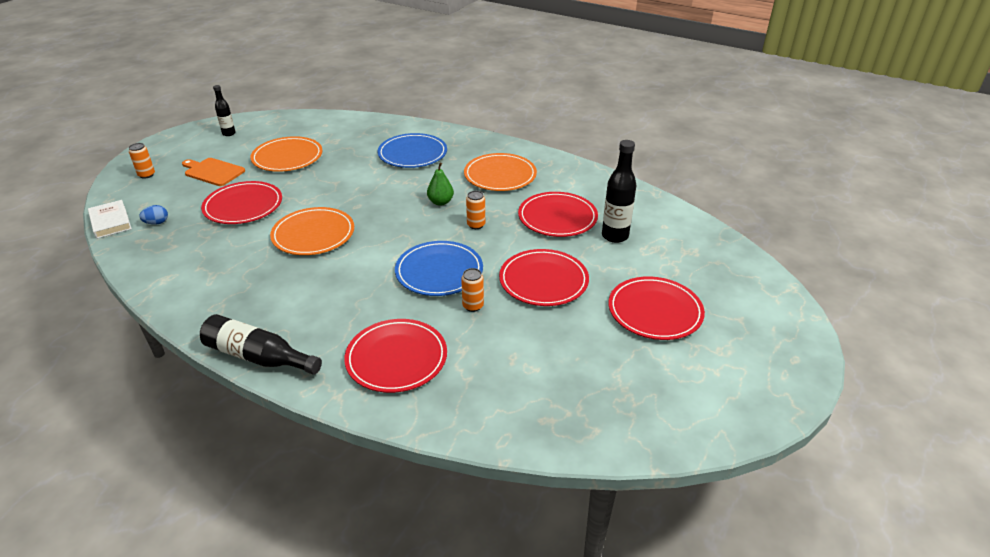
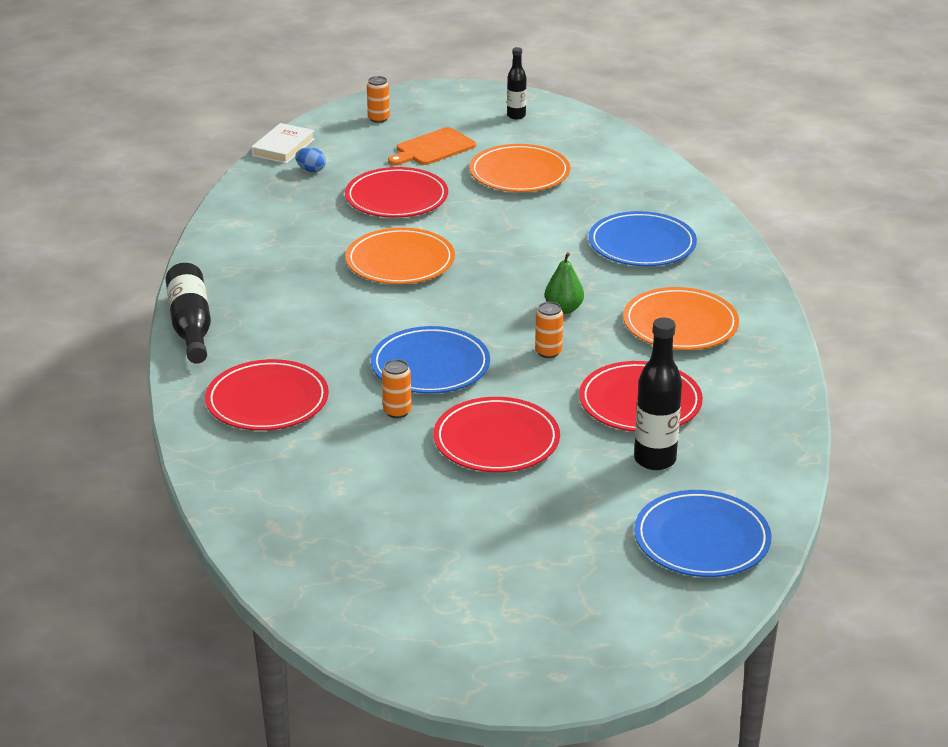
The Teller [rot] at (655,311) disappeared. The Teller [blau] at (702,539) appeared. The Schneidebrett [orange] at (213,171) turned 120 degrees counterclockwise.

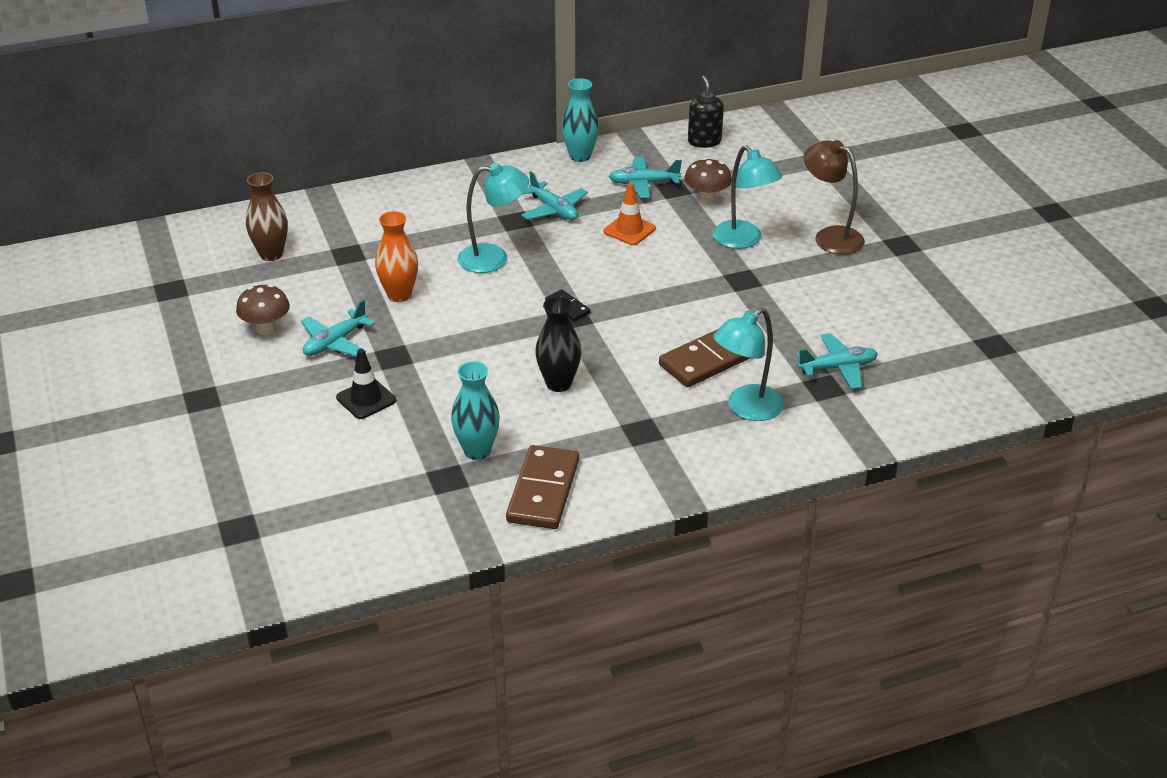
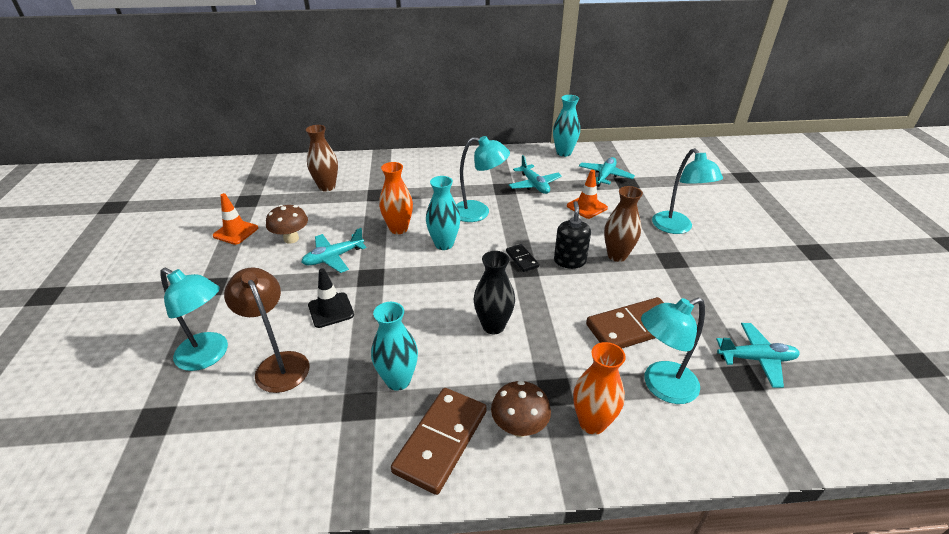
The Lampe [türkis] at (209,356) appeared. The Leitkegel [orange] at (236,232) appeared. The Vase [türkis] at (444,244) appeared. The Vase [orange] at (592,423) appeared. The Vase [braun] at (617,255) appeared. The Pilz [braun] moved from (706,199) to (519,427). The Seifenspender [schwarz] moved from (704,141) to (569,261). The Lampe [braun] moved from (830,236) to (279,364). The Flugzeug [türkis] at (643,183) turned 105 degrees clockwise.

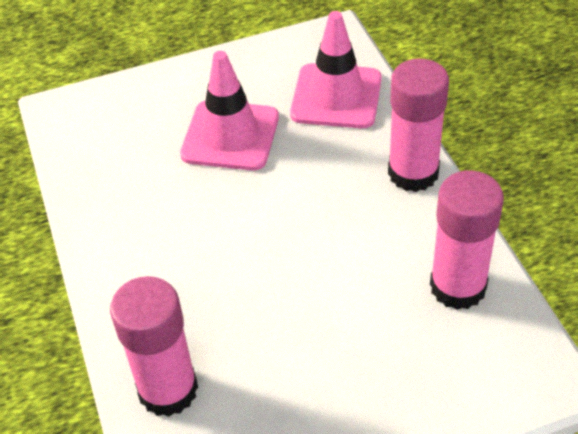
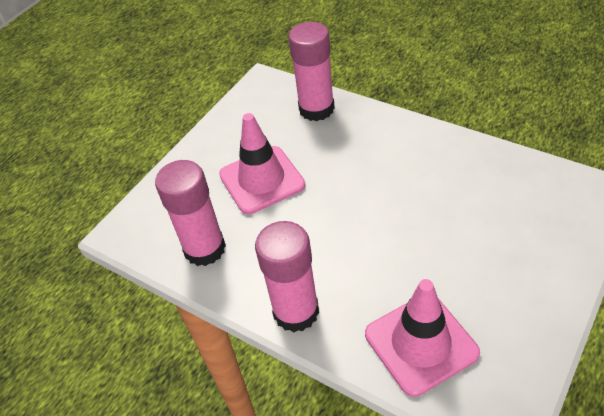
The Leitkegel [rosa] moved from (230,136) to (262,180).

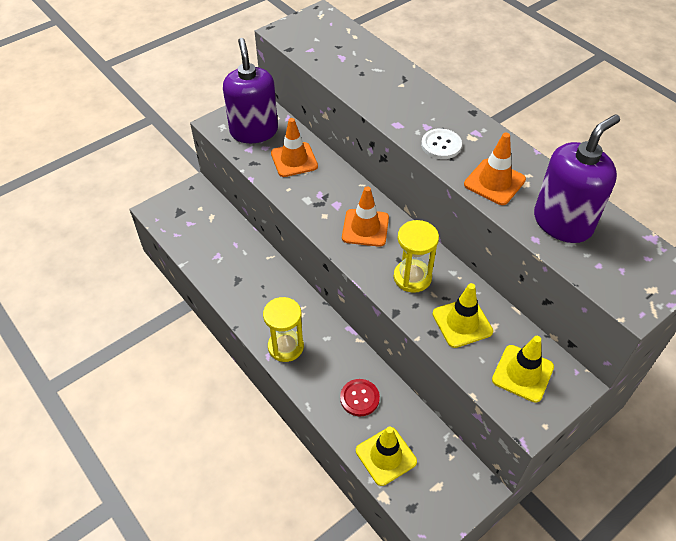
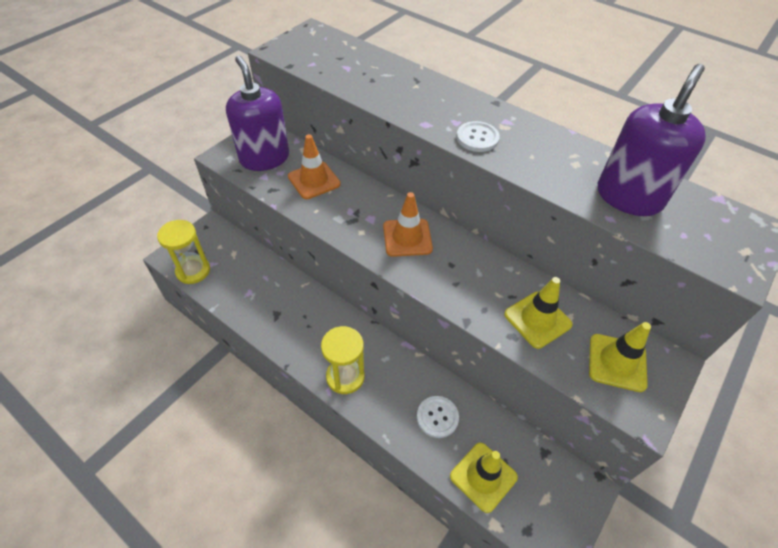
The Leitkegel [orange] at (494,182) disappeared. The Sanduhr [gelb] moved from (412,277) to (193,271). The Knopf [rot] at (359,398) became the Knopf [weiß] at (437,417).

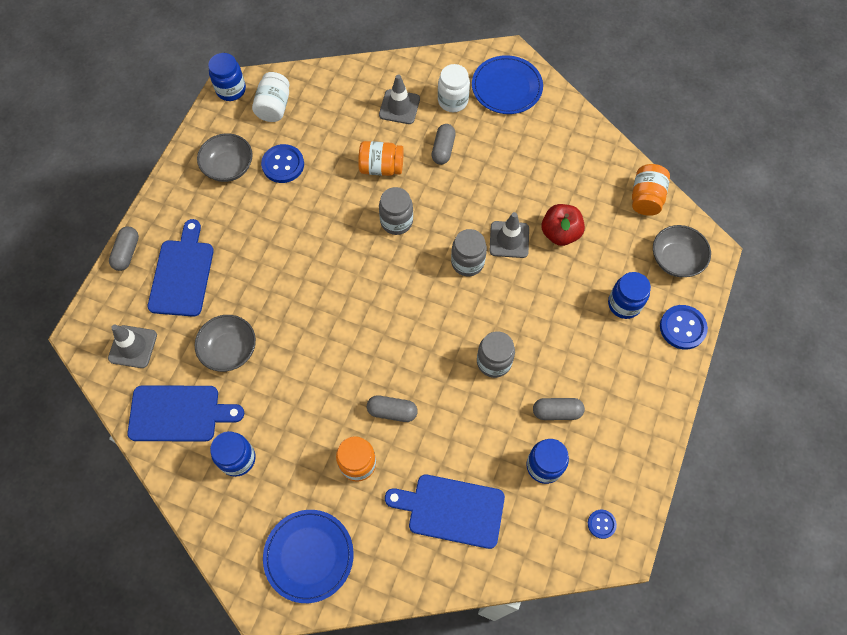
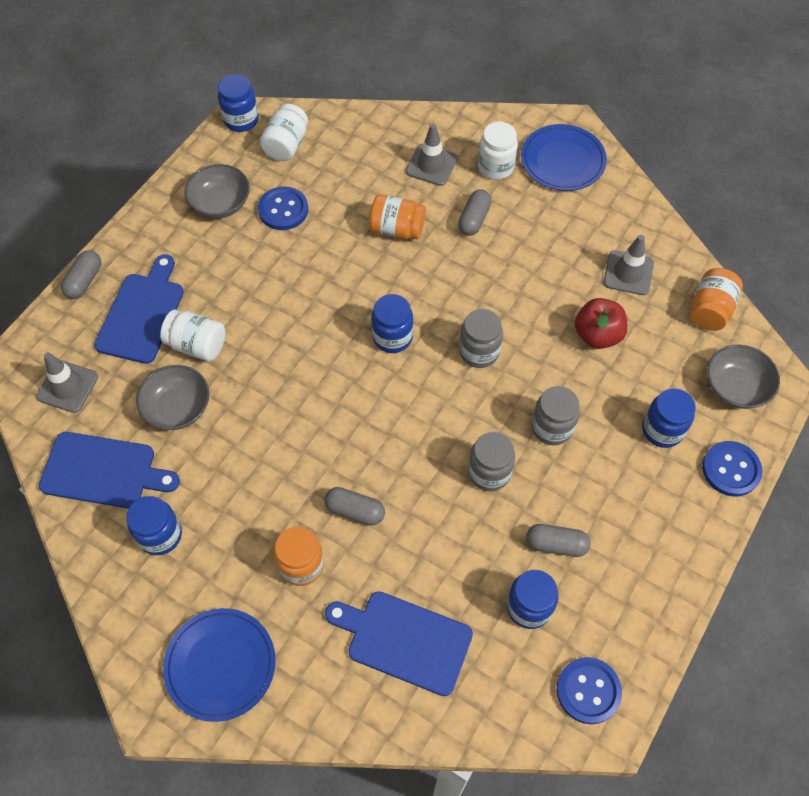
The Einmachglas [weiß] at (197,345) appeared. The Einmachglas [blau] at (392,337) appeared. The Einmachglas [grau] moved from (396,221) to (551,427). The Leitkegel [grau] moved from (509,239) to (628,273). The Knopf [blau] at (601,524) changed to 1.78 times the size.

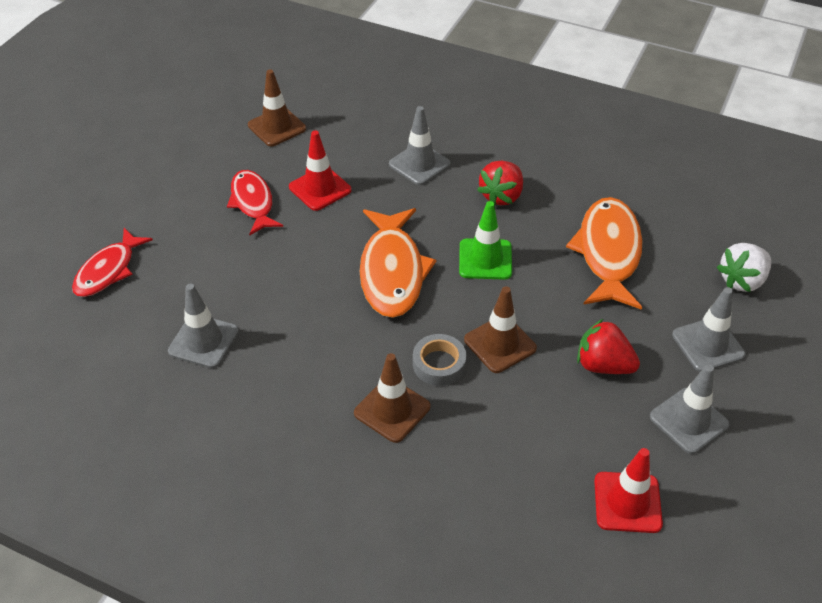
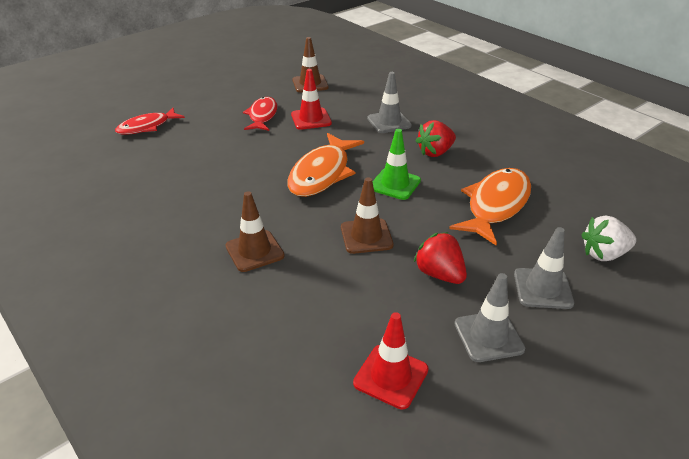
The Leitkegel [grau] at (203,341) disappeared. The Klebeband [grau] at (439,364) disappeared.

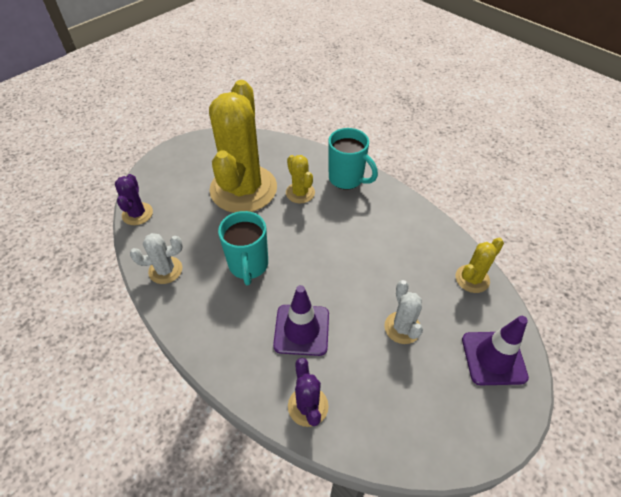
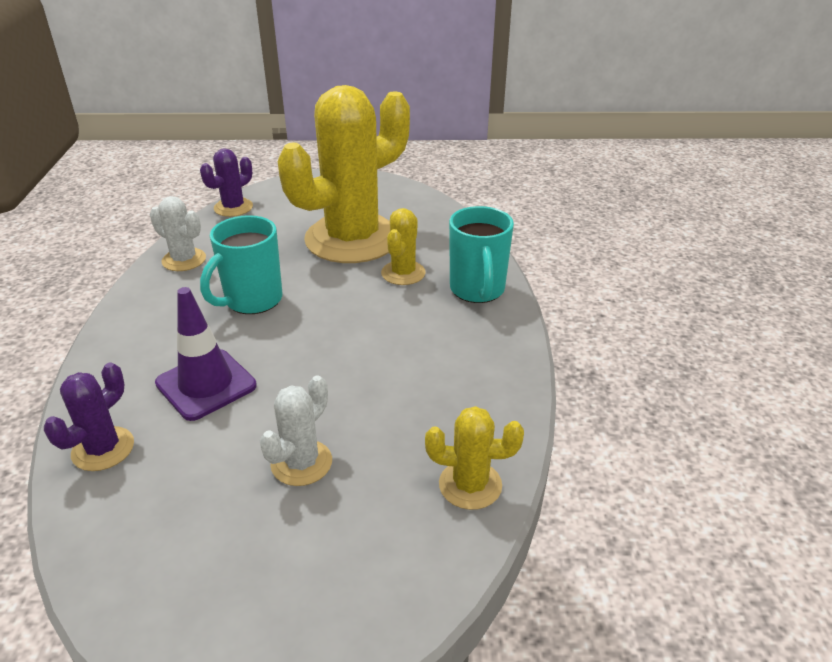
The Leitkegel [lila] at (493,358) disappeared.

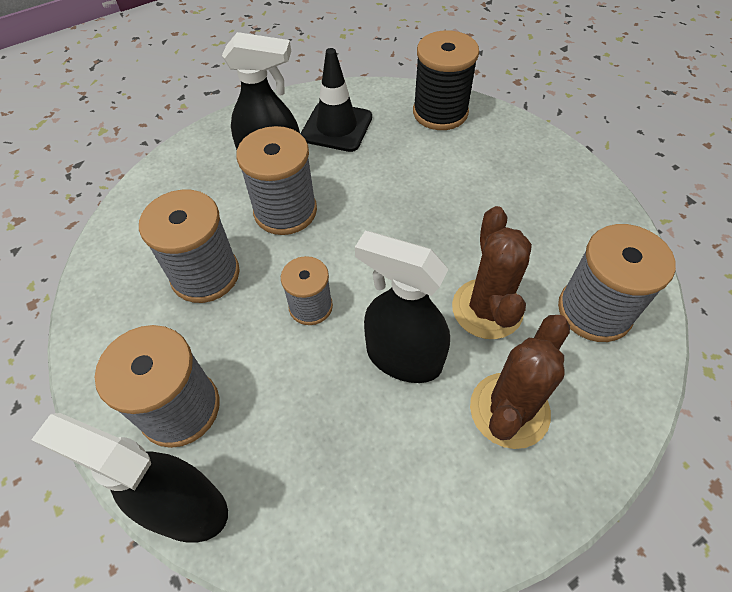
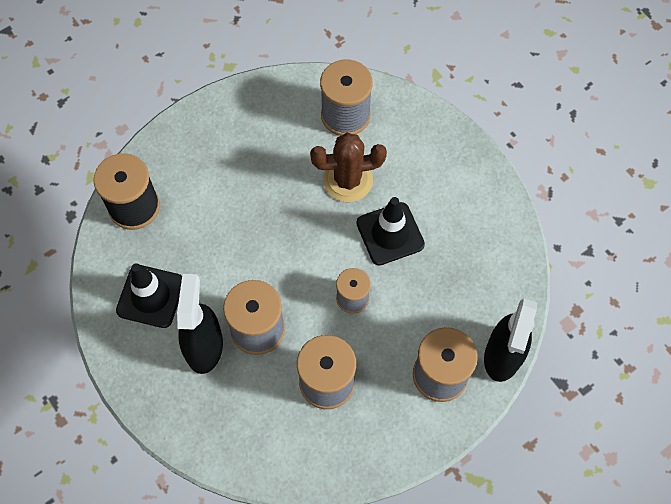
The Kaktus [braun] at (509,410) disappeared. The Sprühflasche [schwarz] at (403,357) was replaced by the Leitkegel [schwarz] at (390,234).

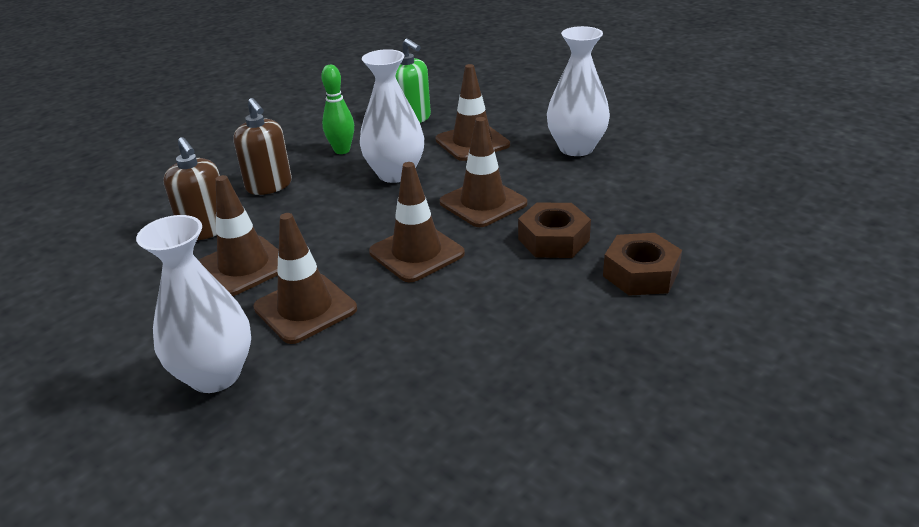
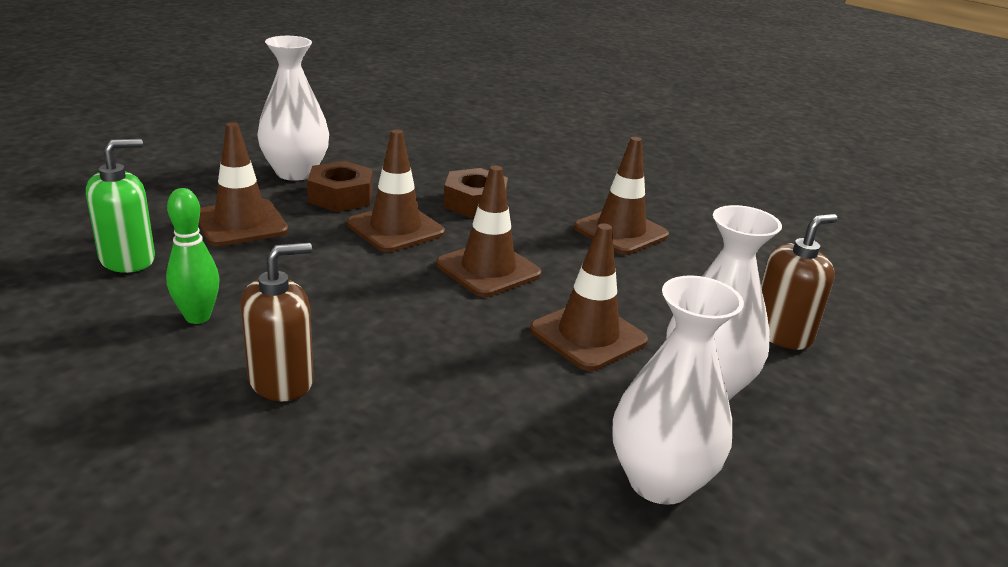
The Seifenspender [braun] moved from (206,229) to (781,333). The Leitkegel [braun] moved from (244,266) to (620,232). The Vase [weiß] moved from (395,174) to (660,481). The Sechskantmutter [braun] moved from (640,274) to (341,196).

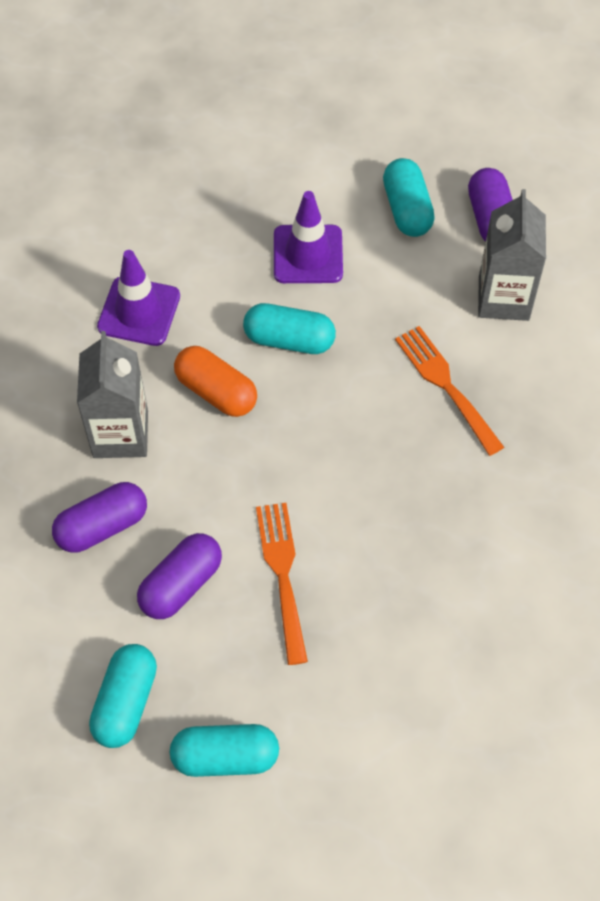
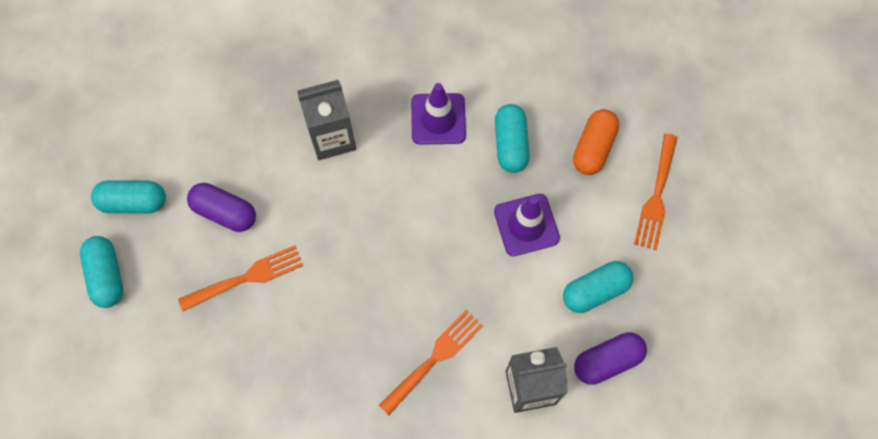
The Kapsel [lila] at (102,526) disappeared. The Gabel [orange] at (656,196) appeared. The Kapsel [orange] moved from (216,391) to (593,148). The Kapsel [türkis] moved from (289,340) to (511,144).

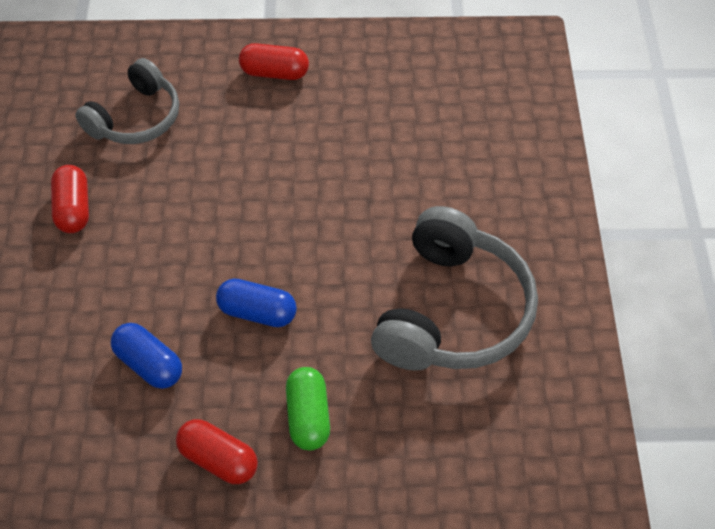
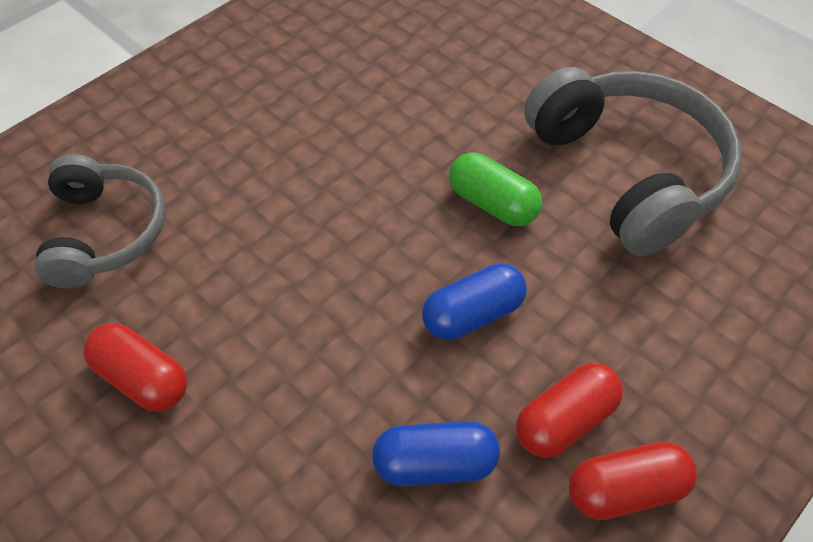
The Kapsel [rot] moved from (274,73) to (564,420). The Kapsel [grün] moved from (308,417) to (492,203).

